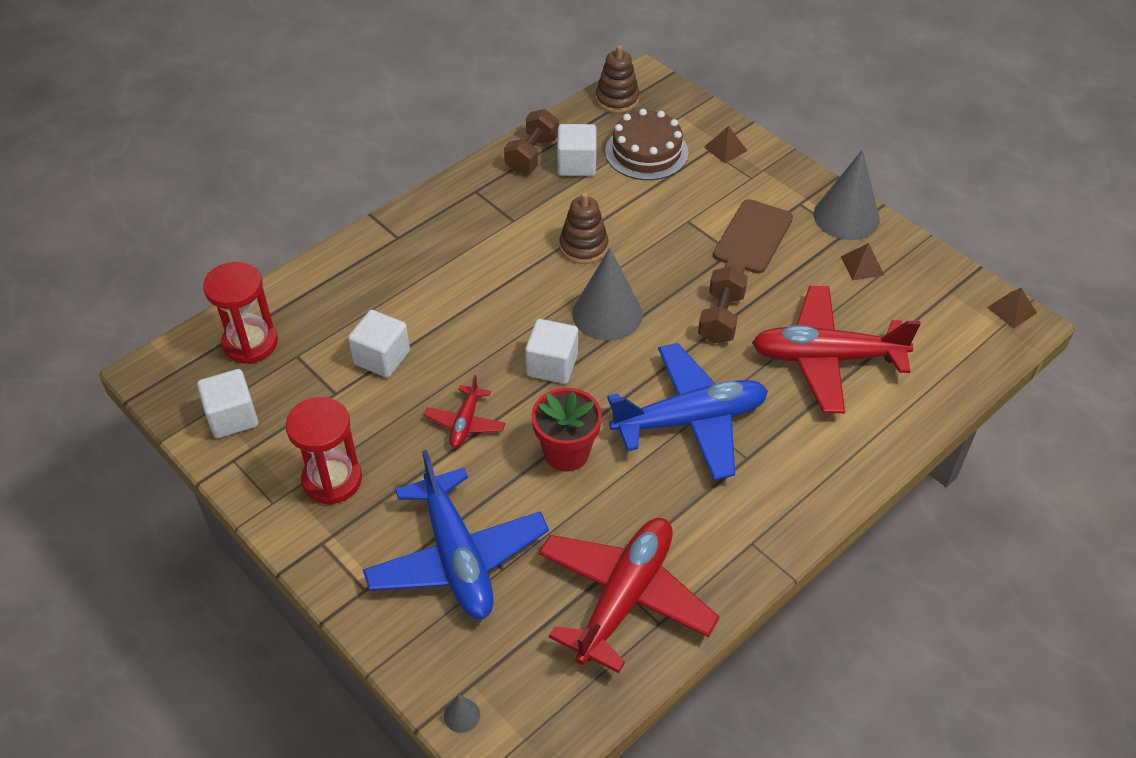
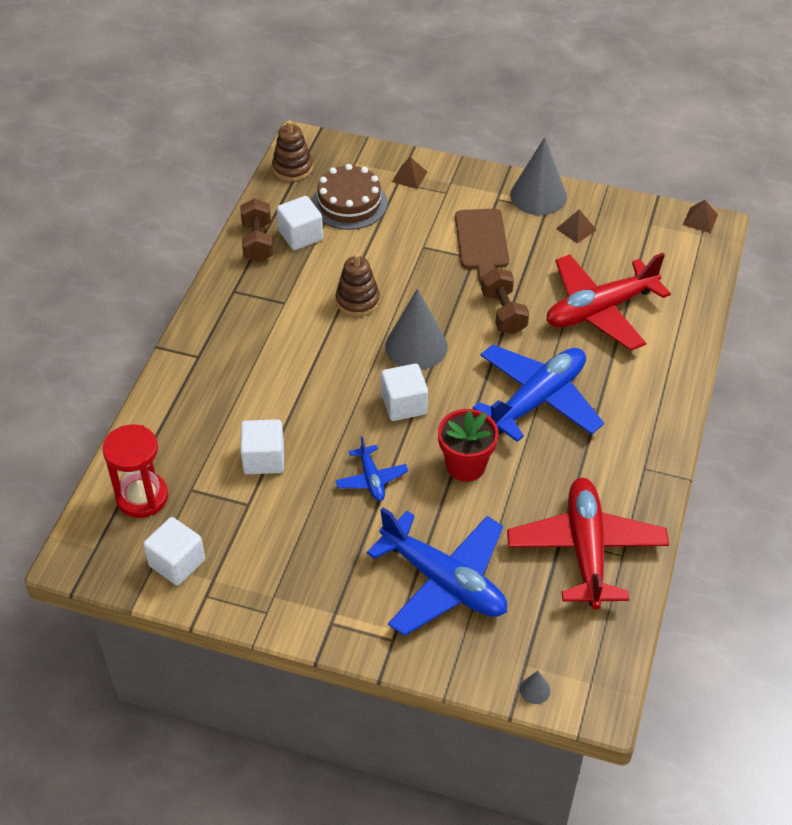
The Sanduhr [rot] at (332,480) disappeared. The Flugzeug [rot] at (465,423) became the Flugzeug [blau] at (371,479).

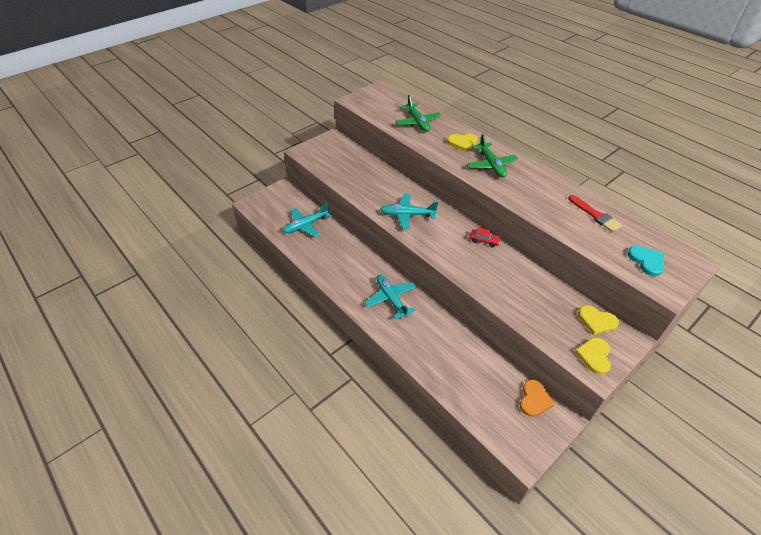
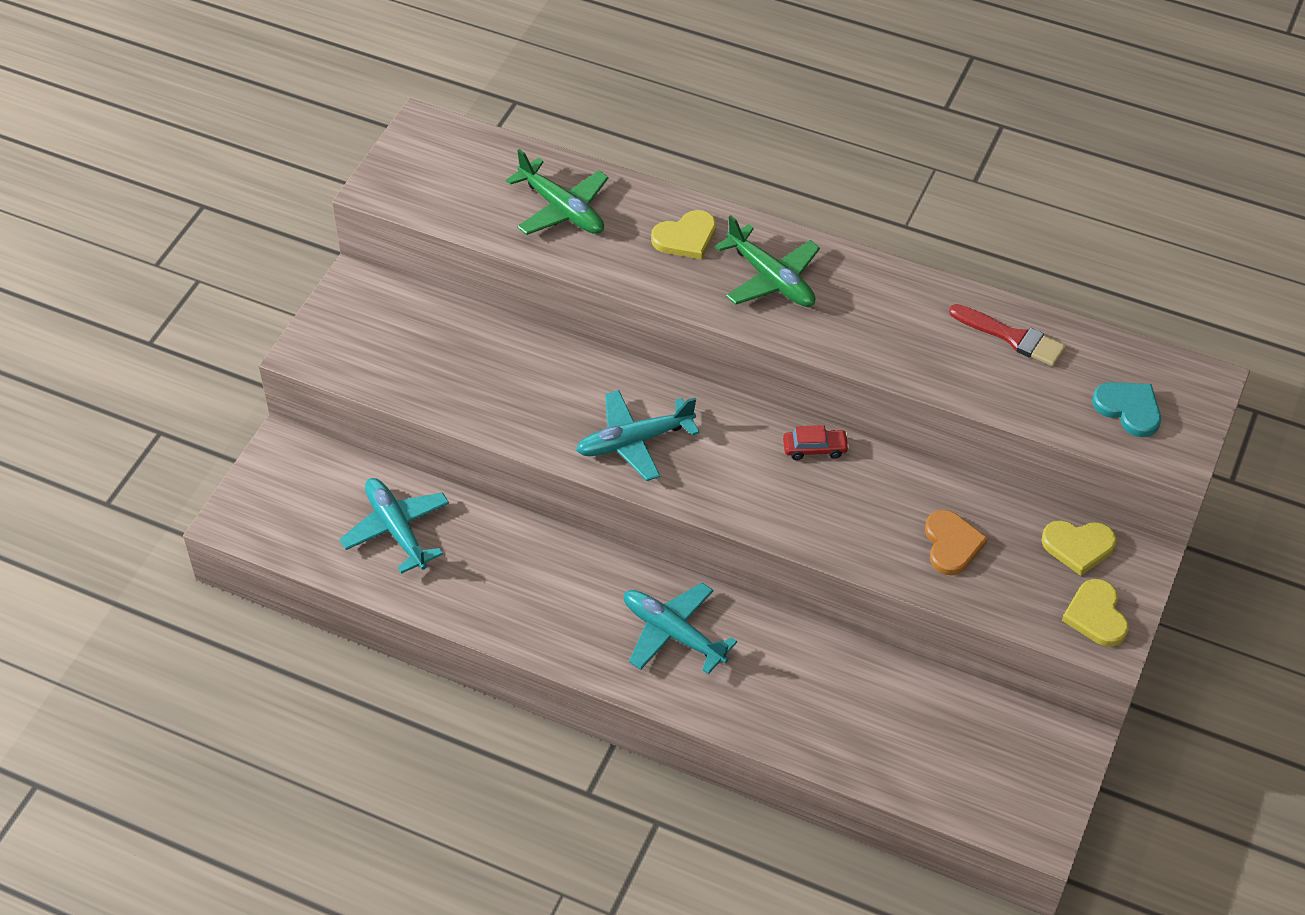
The Herz [orange] moved from (534,399) to (951,544). The Flugzeug [türkis] at (306,225) turned 120 degrees clockwise.

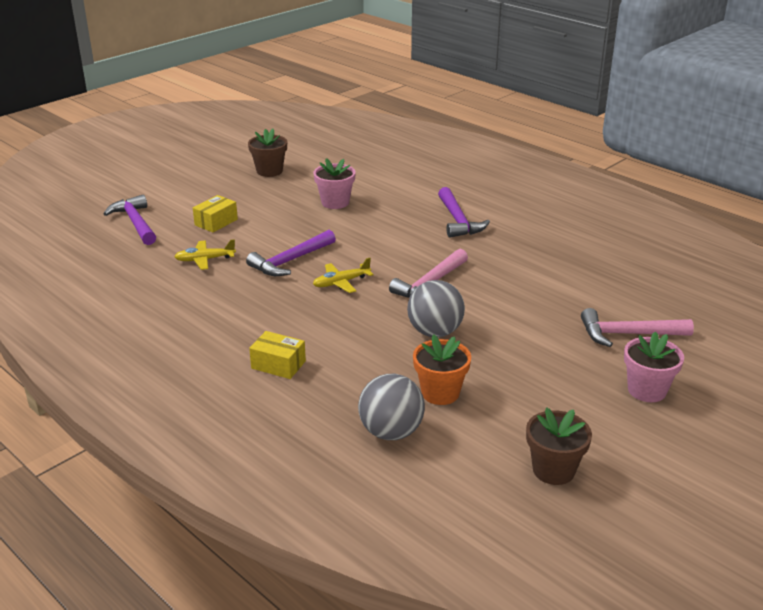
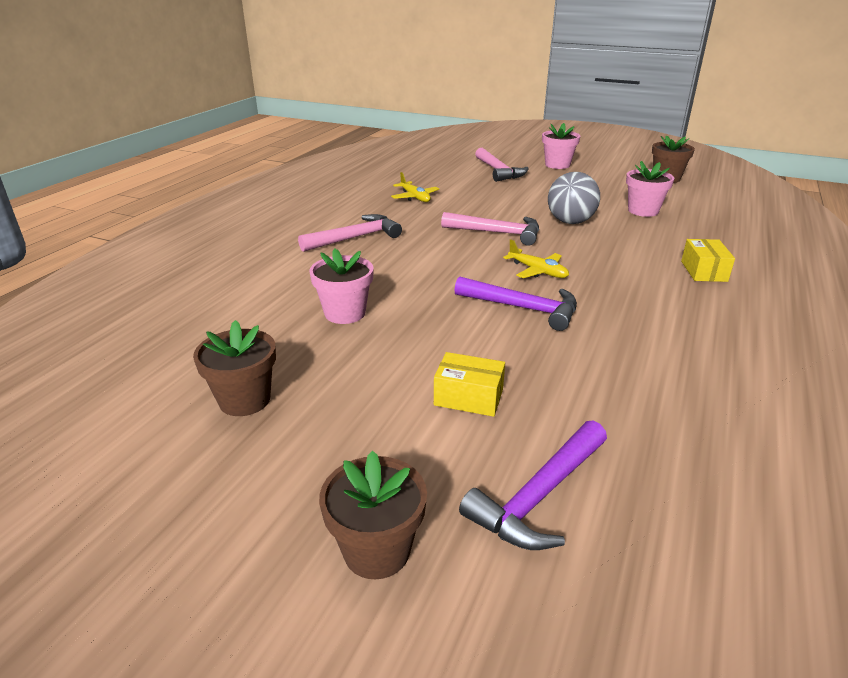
The Ball [grau] at (391,432) disappeared. The Blumentopf [braun] at (377,550) appeared. The Flugzeug [gelb] moved from (204,260) to (415,197). The Blumentopf [orange] at (440,393) became the Blumentopf [rosa] at (643,211). The Hammer [lila] at (458,221) became the Hammer [rosa] at (355,238).

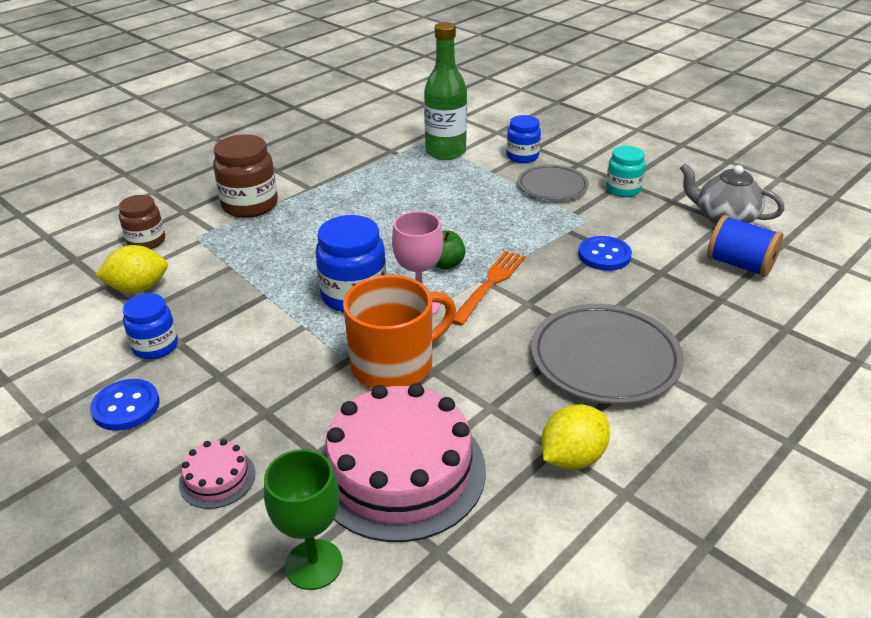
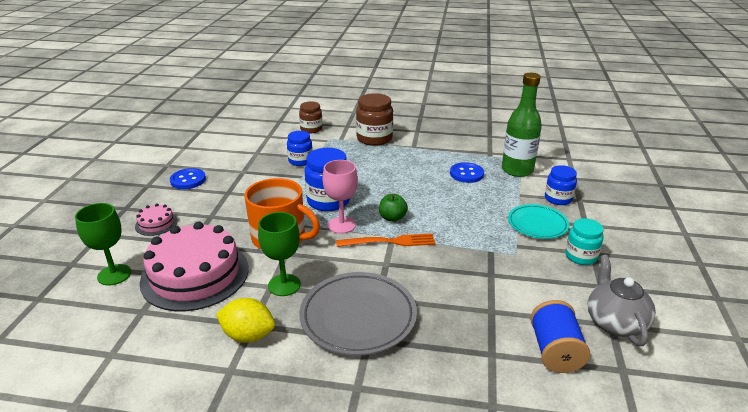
The Zitrone [gelb] at (138,288) disappeared. The Kelch [grün] at (284,285) appeared. The Einmachglas [blau] moved from (155,346) to (300,161). The Knopf [blau] moved from (604,255) to (466,174). The Teller [grau] at (552,186) became the Teller [türkis] at (537,224).

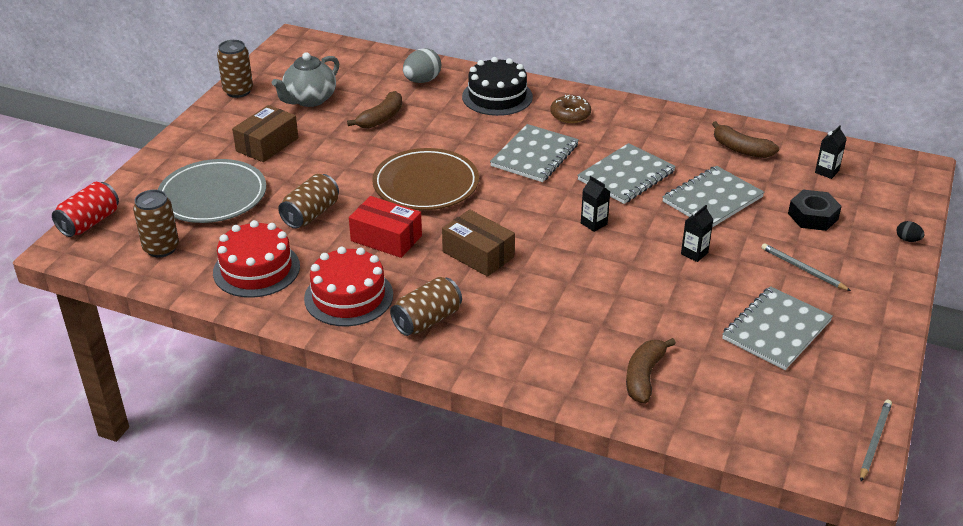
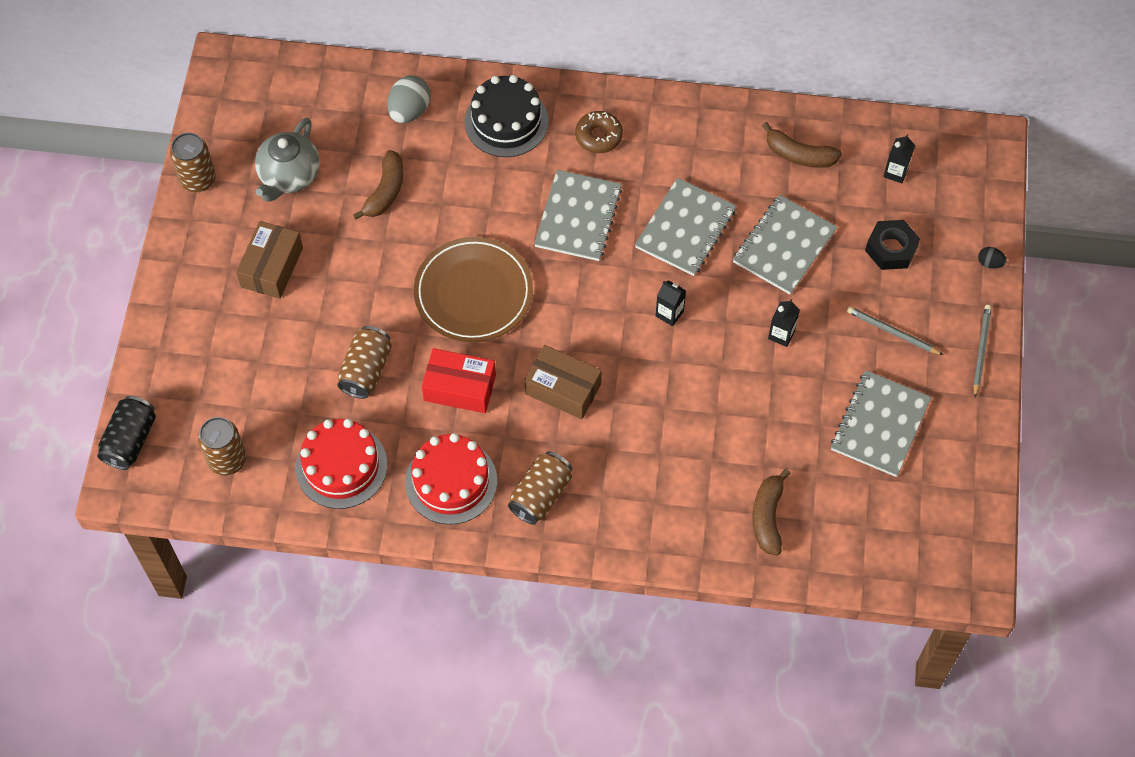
The Teller [grau] at (212,196) disappeared. The Bleistift [grau] moved from (874,440) to (981,350). The Dose [rot] at (89,222) became the Dose [schwarz] at (130,440).

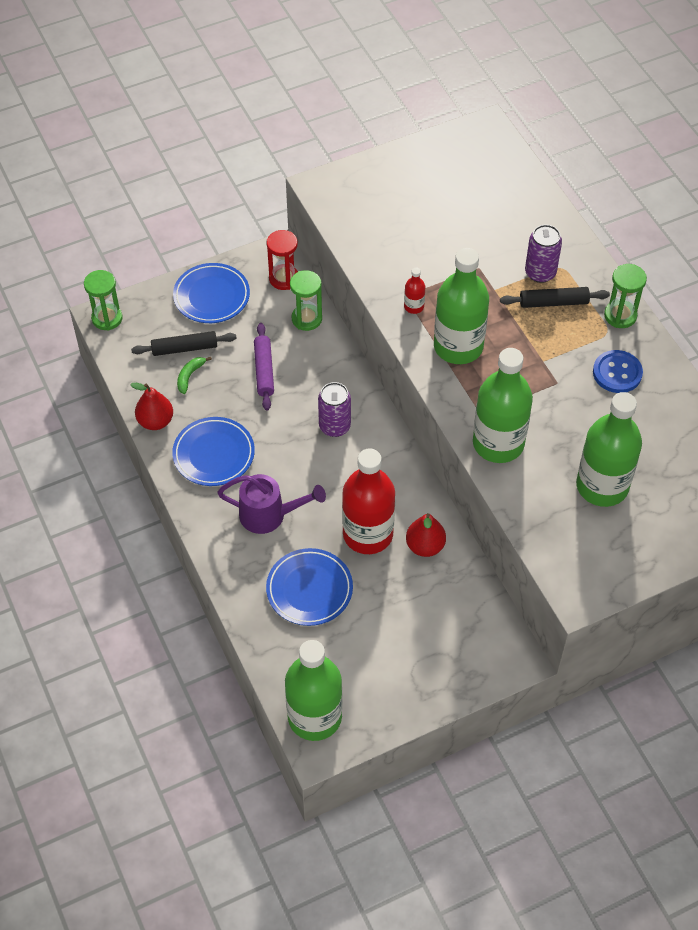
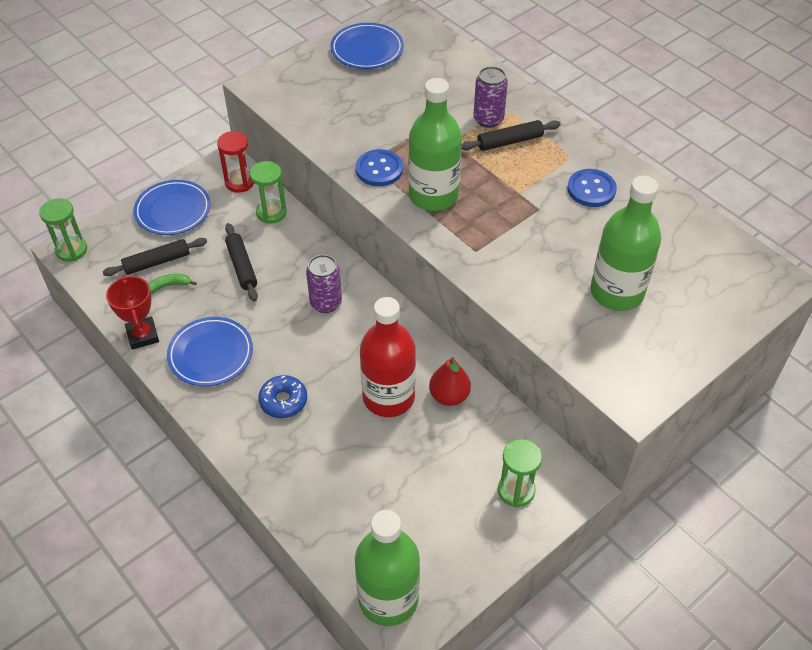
The Flasche [grün] at (498,443) disappeared. The Teller [blau] moved from (309,589) to (367,50). The Sanduhr [grün] moved from (620,315) to (516,490). The Birne [rot] at (155,421) was replaced by the Pokal [rot] at (143,335). The Gießkanne [lila] at (269,515) was replaced by the Donut [blau] at (283,401). The Flasche [rot] at (414,306) was replaced by the Knopf [blau] at (379,169). The Nudelholz [lila] at (264,370) became the Nudelholz [schwarz] at (242,266). The Banane [grün] at (190,376) turned 60 degrees clockwise.

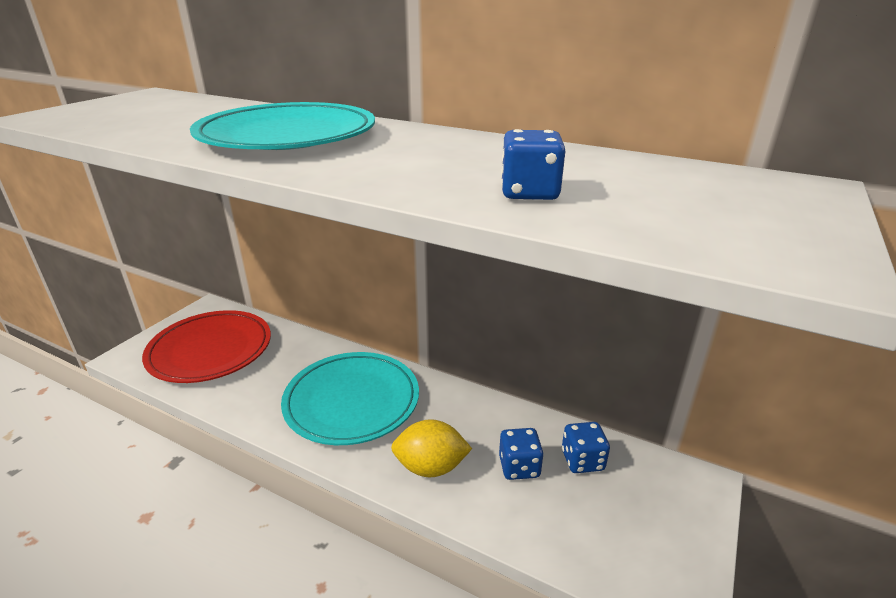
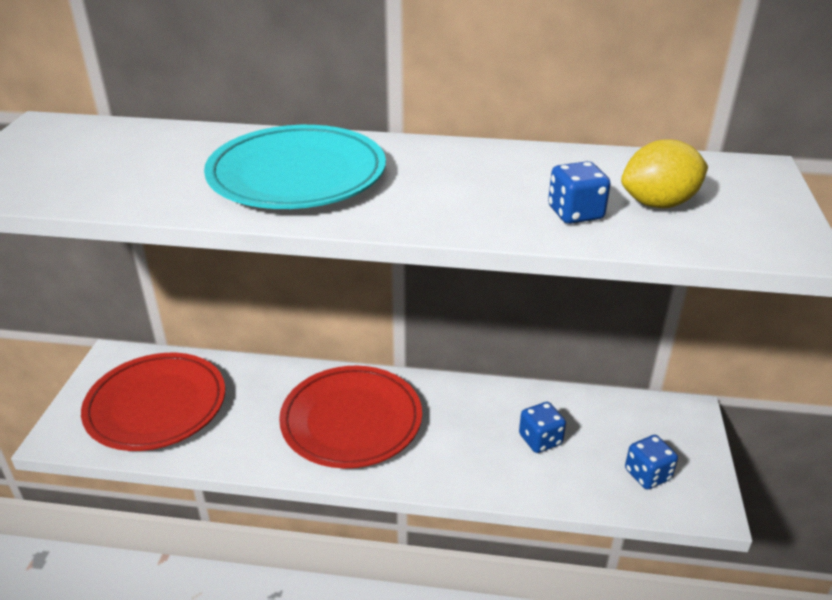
The Zitrone [gelb] moved from (431,467) to (658,204). The Spielwürfel [blau] moved from (582,460) to (647,474). The Teller [türkis] at (352,401) became the Teller [rot] at (351,421).

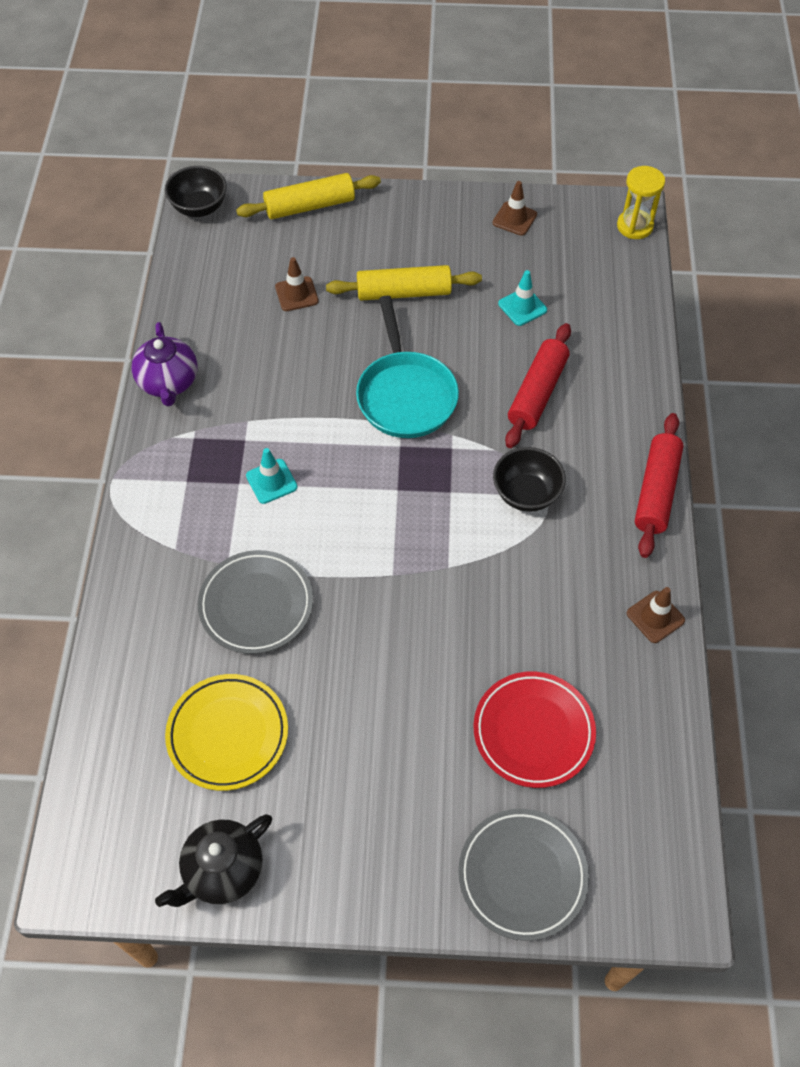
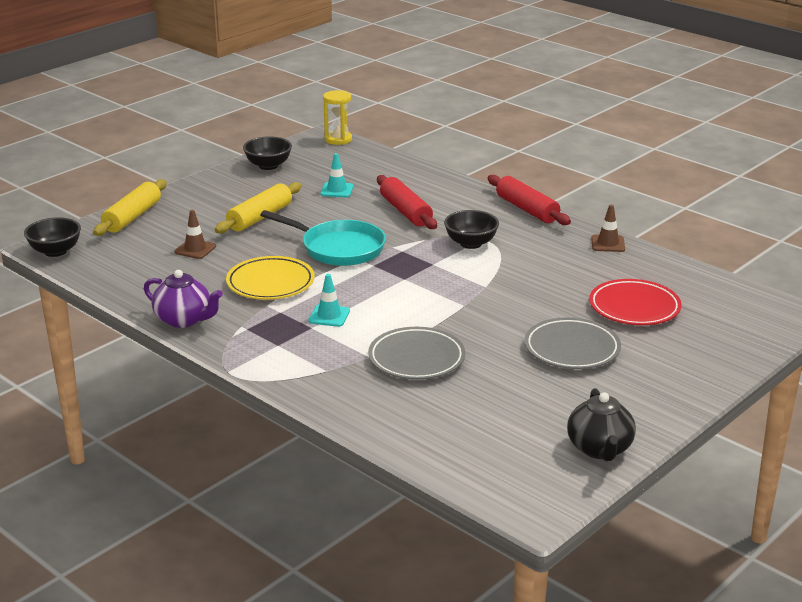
The Teller [gelb] moved from (228,734) to (270,283). The Teller [grau] moved from (522,875) to (572,349). The Leitkegel [braun] at (514,219) was replaced by the Schüssel [schwarz] at (268,166).

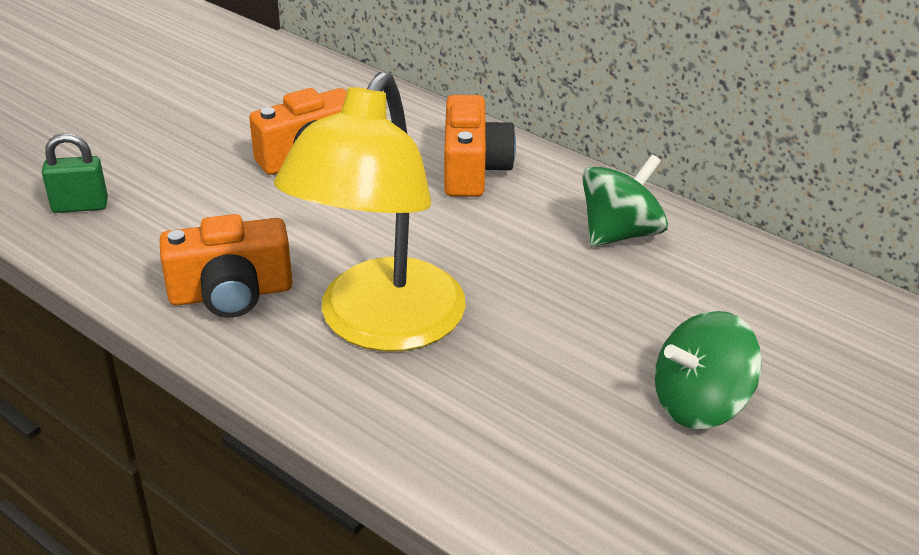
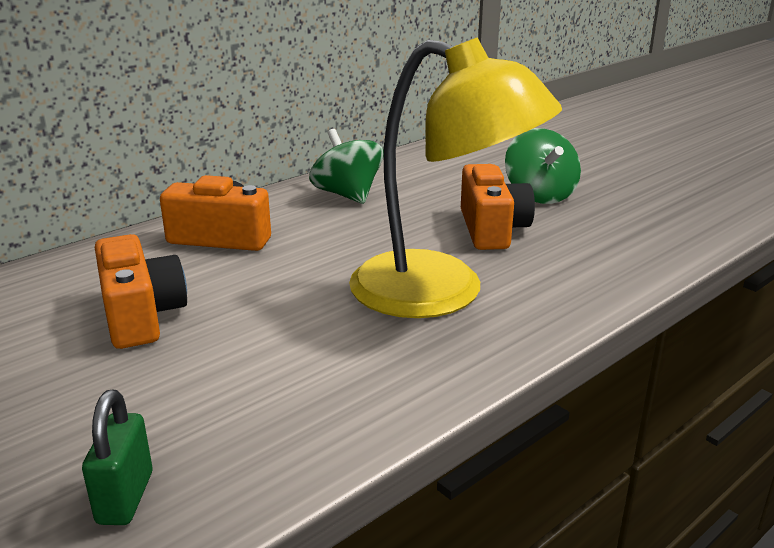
The Kamera [orange] moved from (231,293) to (492,229).

